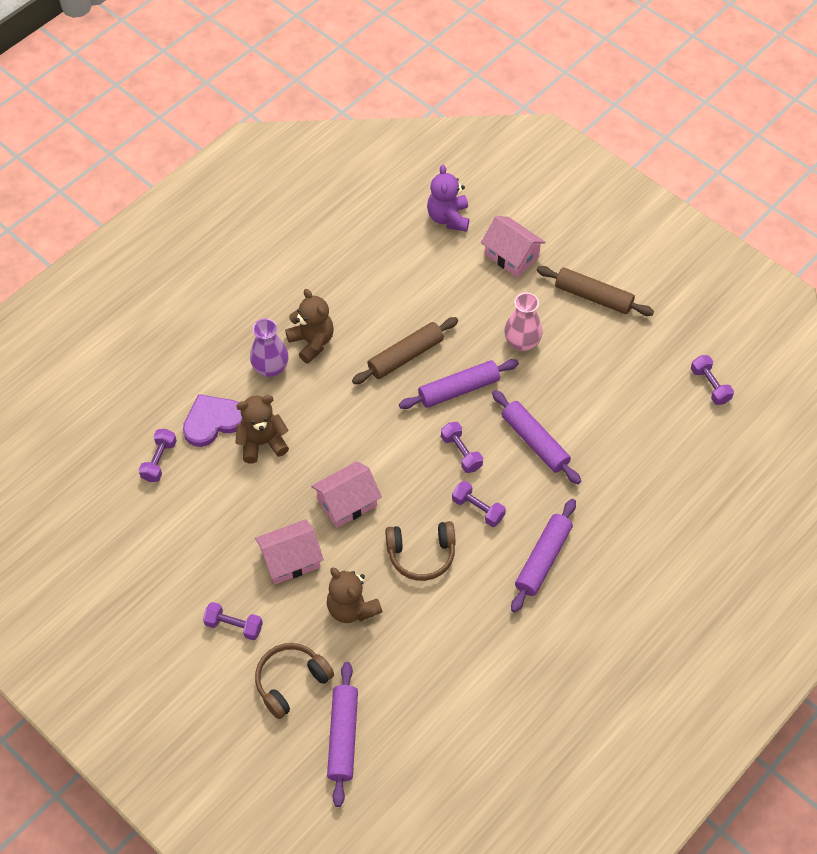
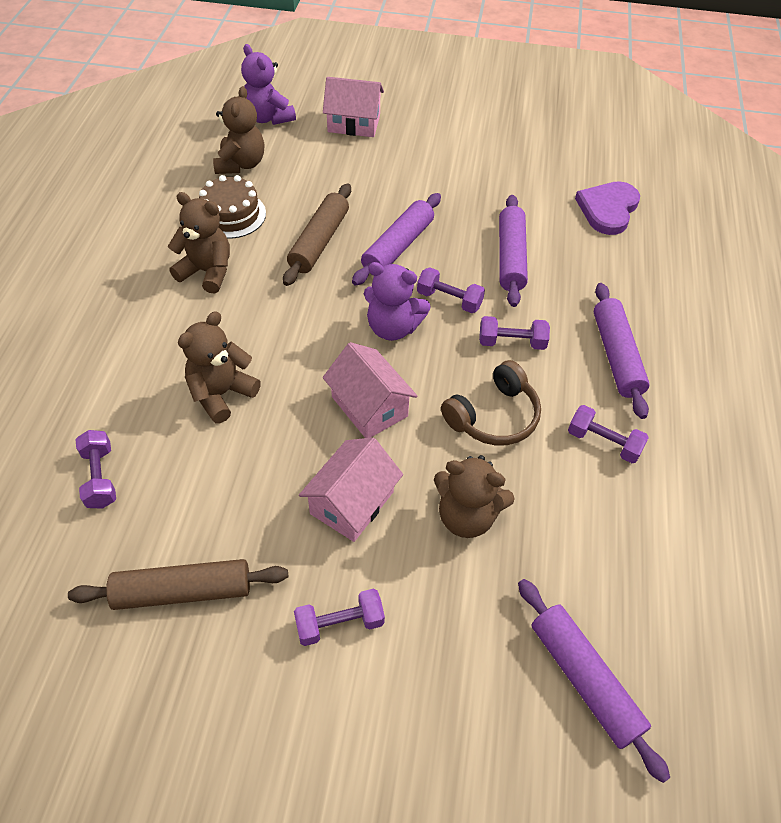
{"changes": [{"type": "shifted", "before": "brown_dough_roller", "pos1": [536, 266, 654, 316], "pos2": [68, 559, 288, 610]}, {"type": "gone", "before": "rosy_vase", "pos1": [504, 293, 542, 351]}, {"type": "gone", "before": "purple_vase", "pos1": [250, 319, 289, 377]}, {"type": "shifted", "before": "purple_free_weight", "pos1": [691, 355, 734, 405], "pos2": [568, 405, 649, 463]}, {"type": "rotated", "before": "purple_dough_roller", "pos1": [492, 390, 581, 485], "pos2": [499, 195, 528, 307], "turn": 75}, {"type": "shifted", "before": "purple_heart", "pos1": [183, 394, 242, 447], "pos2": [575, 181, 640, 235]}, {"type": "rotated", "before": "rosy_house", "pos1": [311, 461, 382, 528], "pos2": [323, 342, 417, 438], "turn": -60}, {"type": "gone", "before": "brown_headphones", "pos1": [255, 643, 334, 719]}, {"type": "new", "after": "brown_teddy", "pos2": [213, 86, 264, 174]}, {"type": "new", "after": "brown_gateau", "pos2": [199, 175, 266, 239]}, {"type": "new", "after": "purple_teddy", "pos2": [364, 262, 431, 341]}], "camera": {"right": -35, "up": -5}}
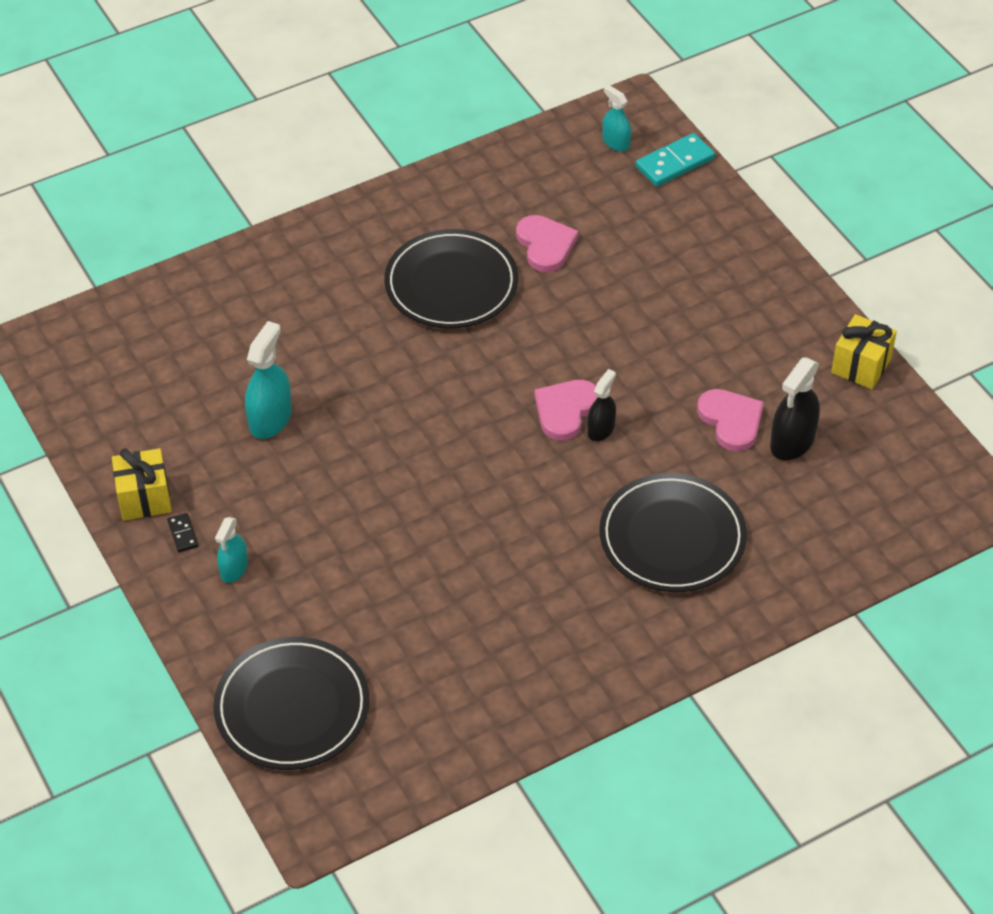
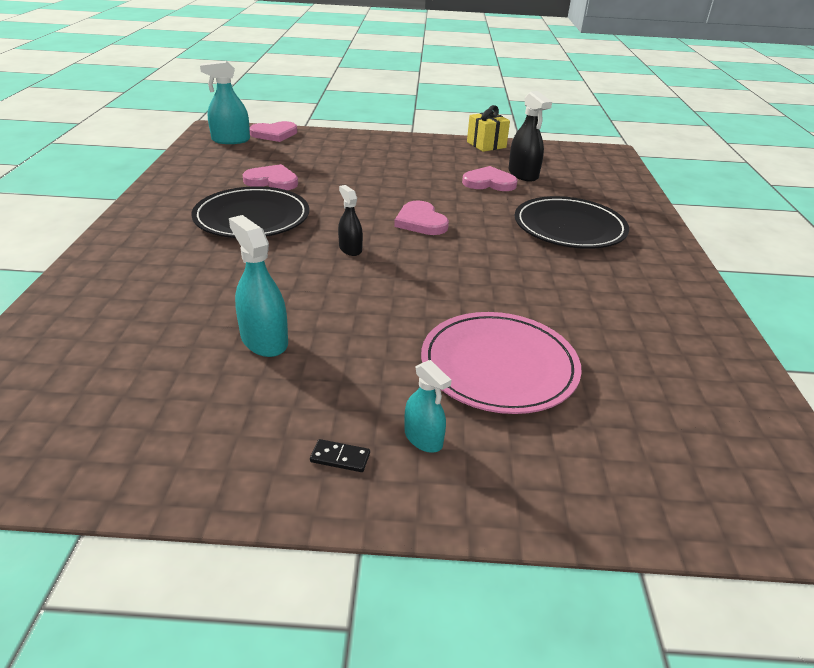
{"changes": [{"type": "scaled", "before": "turquoise_sprayer", "pos1": [602, 85, 631, 151], "pos2": [200, 61, 250, 144], "scale": 1.6}, {"type": "swapped", "before": "turquoise_domino_piece", "after": "rosy_heart", "pos1": [636, 133, 715, 187], "pos2": [249, 121, 297, 142]}, {"type": "shifted", "before": "jet-black_sprayer", "pos1": [587, 369, 616, 441], "pos2": [338, 185, 363, 256]}, {"type": "gone", "before": "golden_gift", "pos1": [112, 448, 172, 521]}, {"type": "gone", "before": "jet-black_flat_dish", "pos1": [213, 637, 370, 770]}, {"type": "new", "after": "rosy_flat_dish", "pos2": [421, 312, 582, 414]}], "camera": {"right": -60, "up": -15}}
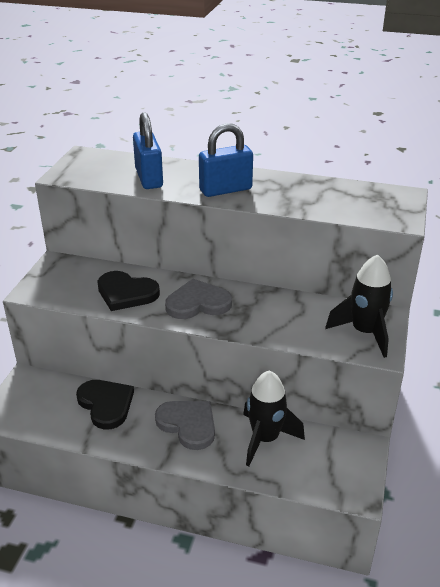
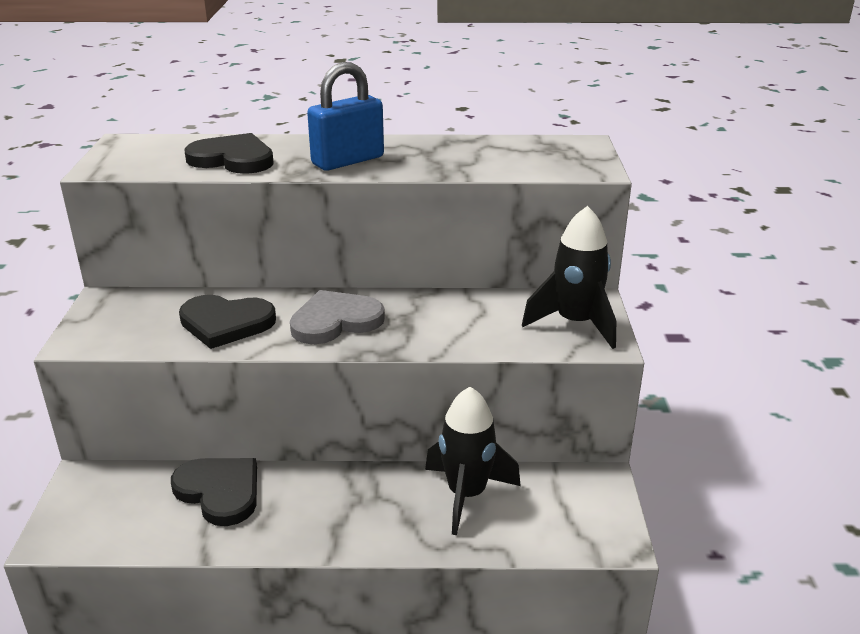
{"changes": [{"type": "swapped", "before": "cobalt_small_lock", "after": "jet-black_heart", "pos1": [133, 112, 163, 189], "pos2": [185, 133, 274, 174]}, {"type": "gone", "before": "grey_heart", "pos1": [155, 401, 215, 450]}], "camera": {"right": -15, "up": -5}}
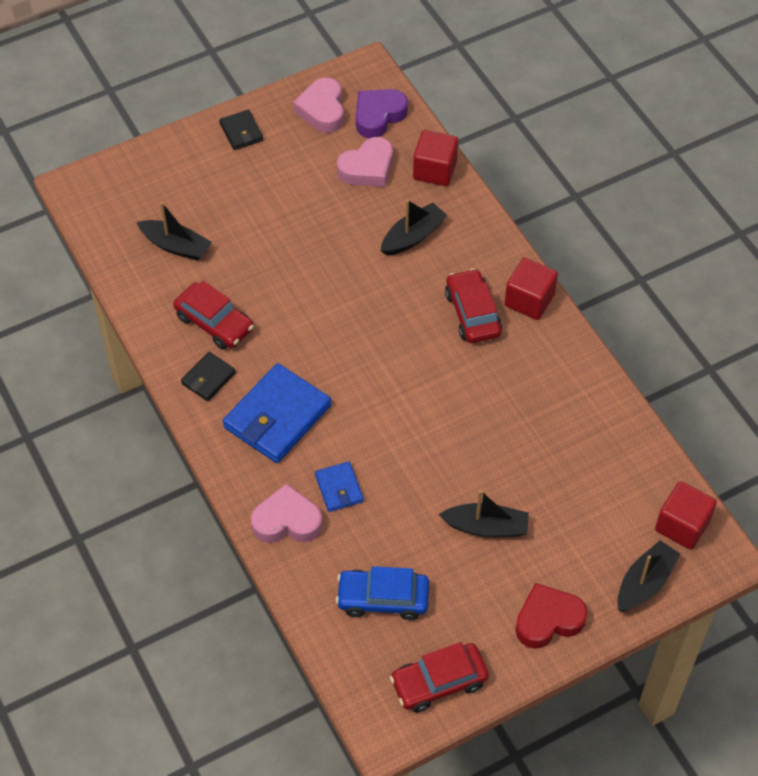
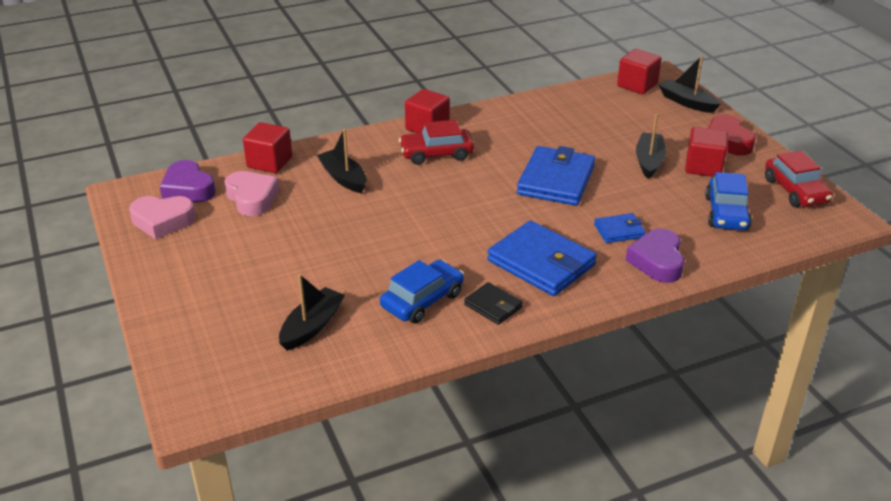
{"changes": [{"type": "gone", "before": "jet-black_billfold", "pos1": [219, 110, 263, 150]}, {"type": "repainted", "before": "crimson_toy_car", "after": "cobalt_toy_car", "pos1": [173, 281, 254, 350], "pos2": [380, 260, 464, 323]}, {"type": "repainted", "before": "rosy_heart", "after": "purple_heart", "pos1": [251, 483, 322, 543], "pos2": [626, 228, 685, 283]}, {"type": "new", "after": "crimson_solid_cube", "pos2": [685, 127, 728, 177]}, {"type": "new", "after": "cobalt_billfold", "pos2": [517, 146, 595, 206]}], "camera": {"right": -85, "up": -20}}
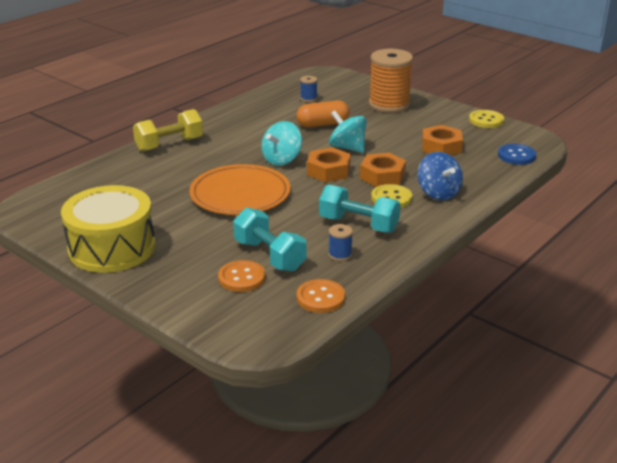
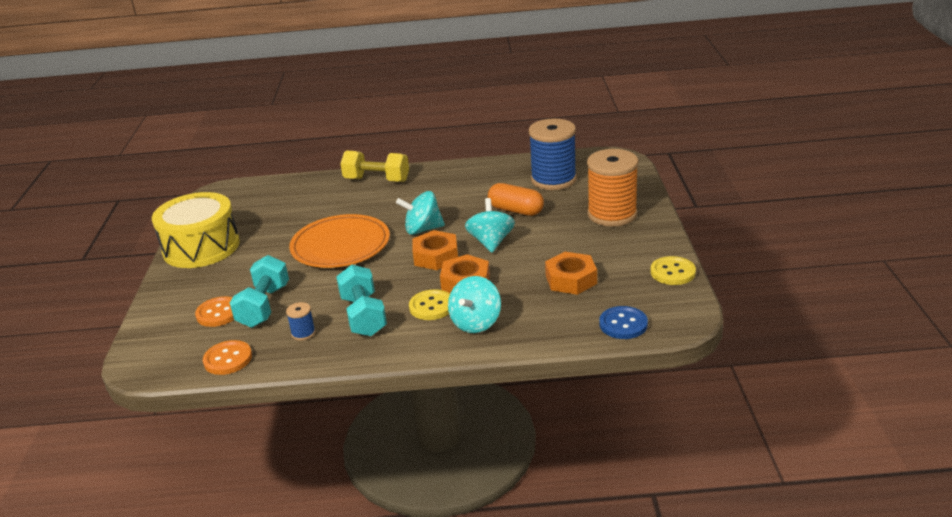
{"changes": [{"type": "scaled", "before": "cobalt_reel_of_thread", "pos1": [300, 76, 317, 102], "pos2": [529, 119, 577, 190], "scale": 2.38}, {"type": "repainted", "before": "cobalt_whirligig", "after": "turquoise_whirligig", "pos1": [418, 152, 463, 200], "pos2": [448, 276, 501, 333]}], "camera": {"right": 50, "up": 0}}
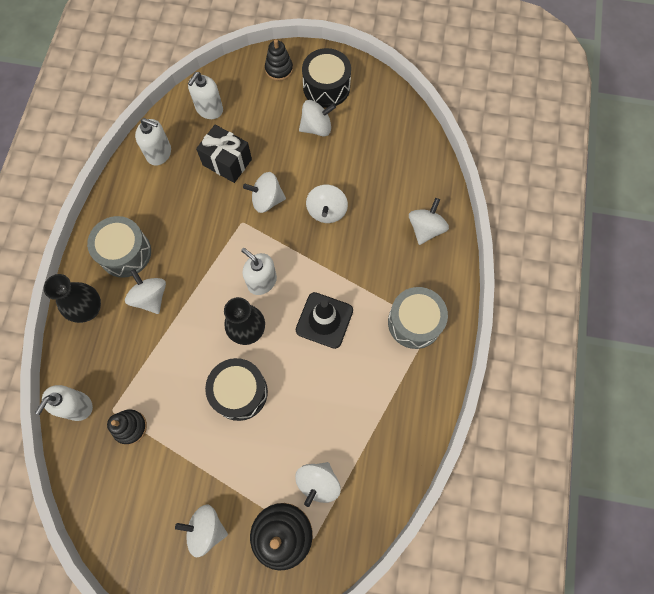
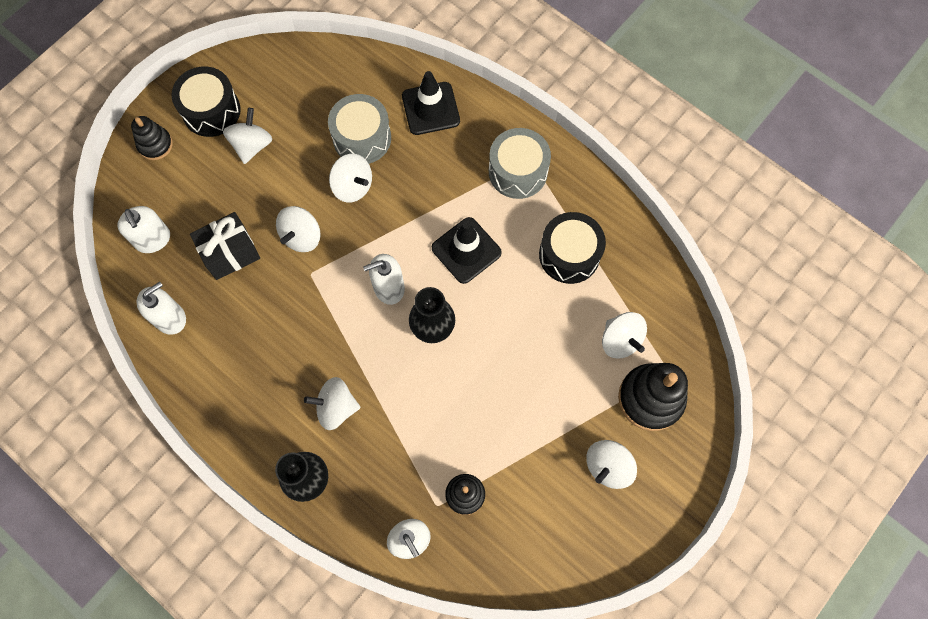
{"changes": [{"type": "swapped", "before": "pure_white_whirligig", "after": "jet-black_safety_cone", "pos1": [409, 198, 449, 245], "pos2": [402, 71, 460, 135]}, {"type": "shifted", "before": "grey_drum", "pos1": [87, 216, 151, 278], "pos2": [328, 94, 391, 164]}, {"type": "shifted", "before": "jet-black_drum", "pos1": [205, 358, 268, 421], "pos2": [539, 212, 606, 284]}], "camera": {"right": -60, "up": 0}}
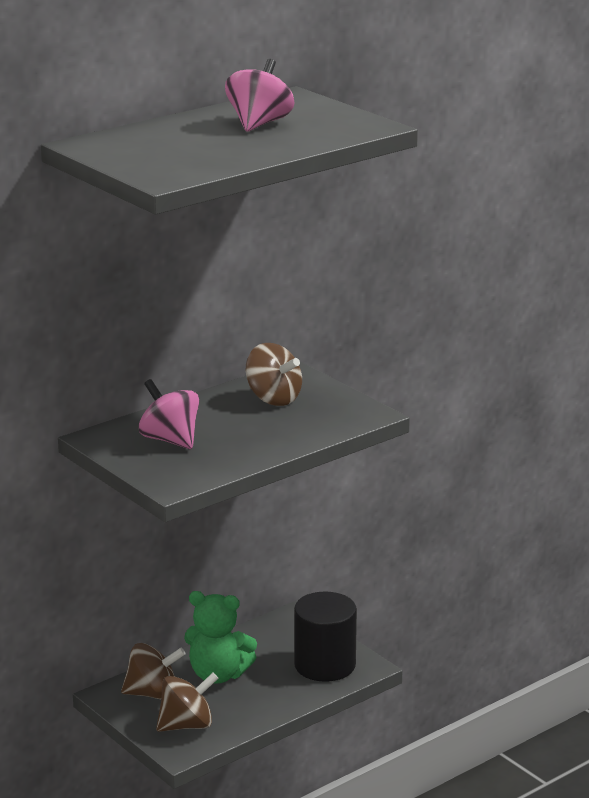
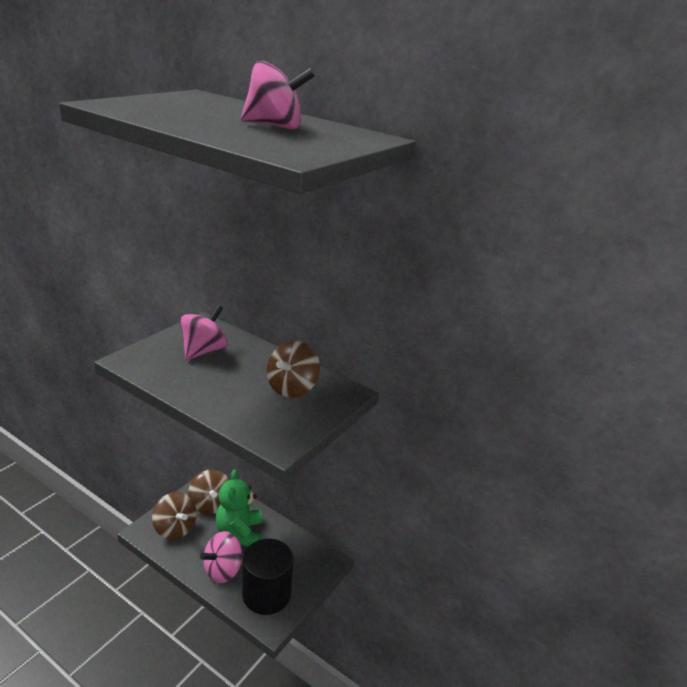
{"changes": [{"type": "new", "after": "rosy_whirligig", "pos2": [200, 531, 243, 583]}], "camera": {"right": 70, "up": 5}}
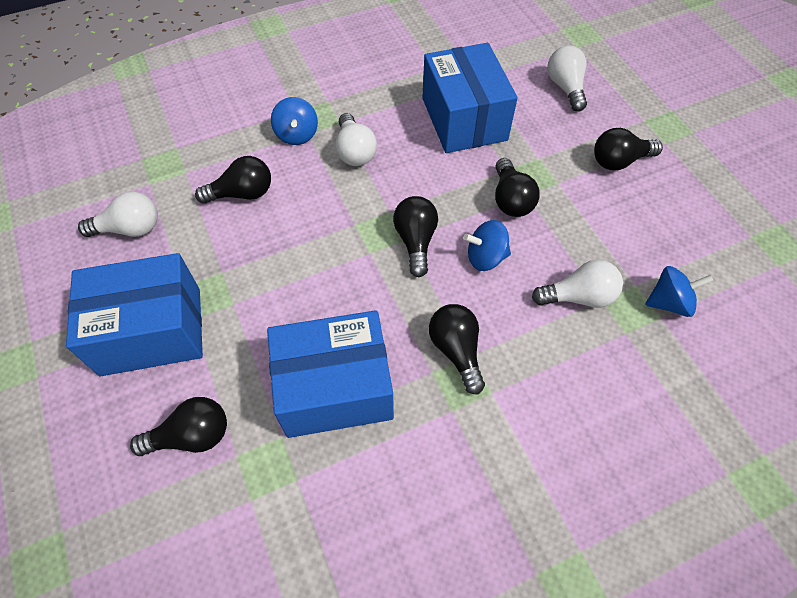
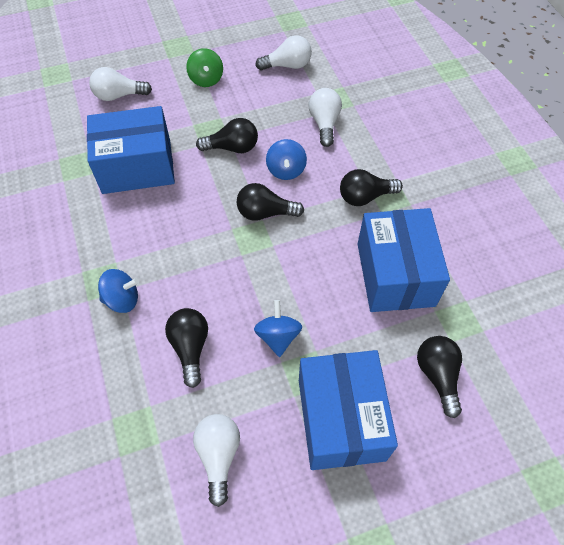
{"changes": [{"type": "shifted", "before": "pure_white_light_bulb", "pos1": [335, 113, 377, 166], "pos2": [255, 35, 312, 70]}, {"type": "swapped", "before": "jet-black_light_bulb", "after": "emerald_whirligig", "pos1": [594, 128, 663, 170], "pos2": [186, 48, 223, 87]}, {"type": "shifted", "before": "cobalt_whirligig", "pos1": [645, 266, 713, 317], "pos2": [254, 300, 302, 357]}], "camera": {"right": -85, "up": 0}}
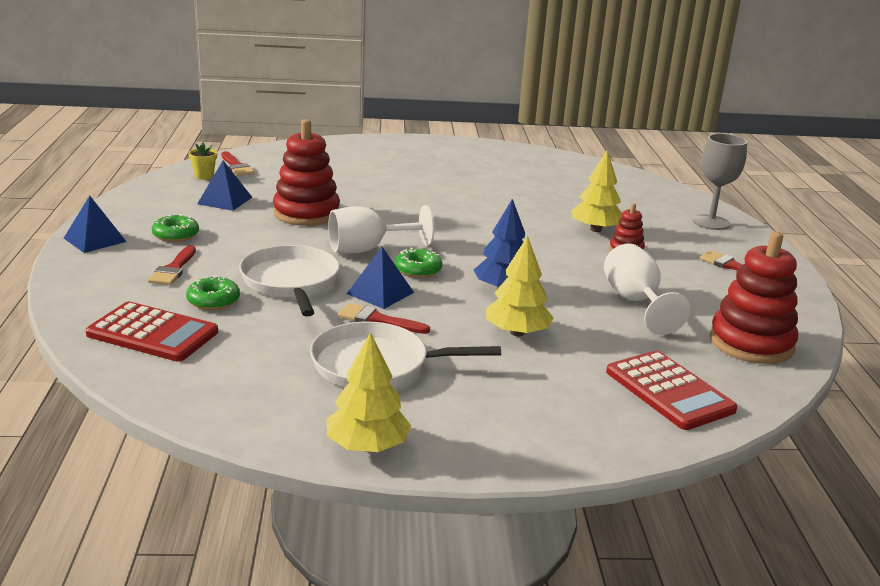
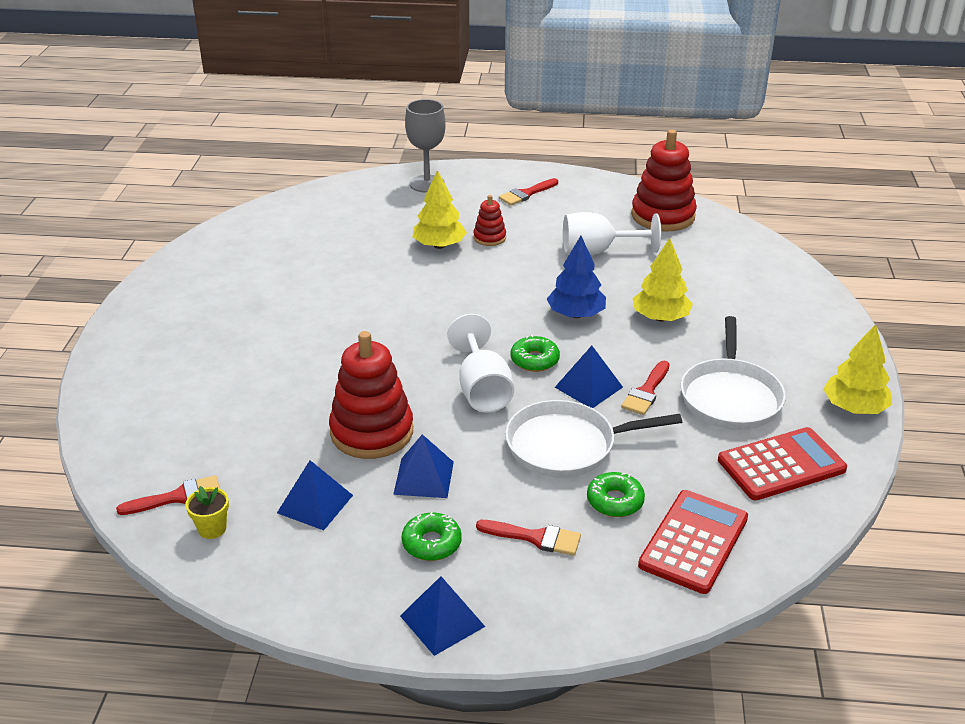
{"changes": [{"type": "shifted", "before": "crimson_calculator", "pos1": [606, 350, 737, 430], "pos2": [718, 427, 847, 501]}, {"type": "new", "after": "cobalt_pyramid_shape", "pos2": [393, 434, 454, 498]}], "camera": {"right": -80, "up": 10}}
